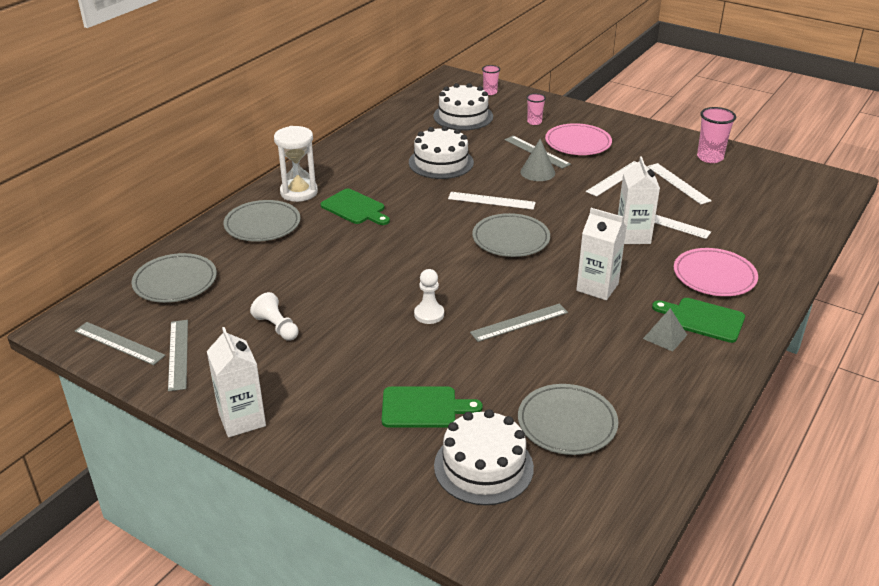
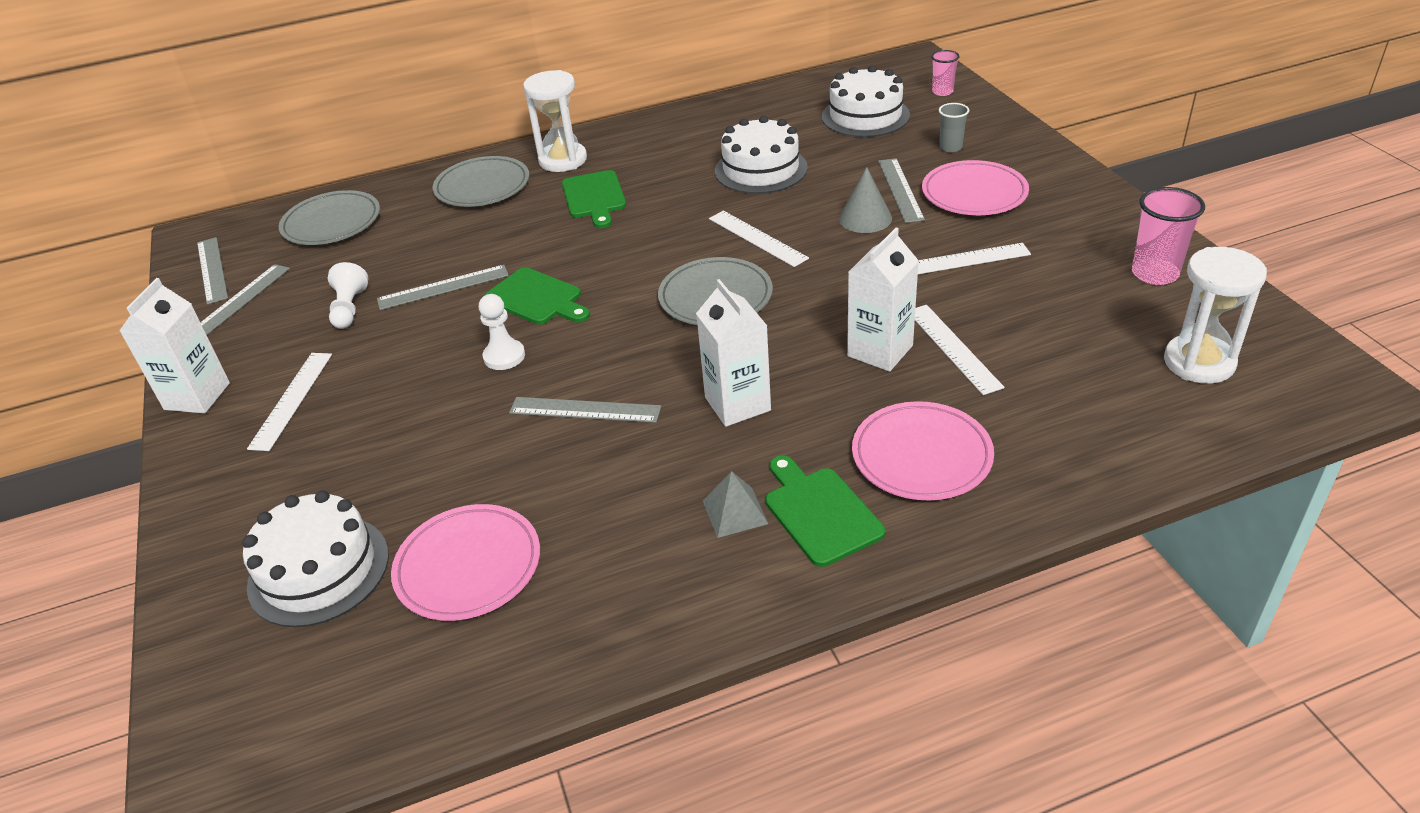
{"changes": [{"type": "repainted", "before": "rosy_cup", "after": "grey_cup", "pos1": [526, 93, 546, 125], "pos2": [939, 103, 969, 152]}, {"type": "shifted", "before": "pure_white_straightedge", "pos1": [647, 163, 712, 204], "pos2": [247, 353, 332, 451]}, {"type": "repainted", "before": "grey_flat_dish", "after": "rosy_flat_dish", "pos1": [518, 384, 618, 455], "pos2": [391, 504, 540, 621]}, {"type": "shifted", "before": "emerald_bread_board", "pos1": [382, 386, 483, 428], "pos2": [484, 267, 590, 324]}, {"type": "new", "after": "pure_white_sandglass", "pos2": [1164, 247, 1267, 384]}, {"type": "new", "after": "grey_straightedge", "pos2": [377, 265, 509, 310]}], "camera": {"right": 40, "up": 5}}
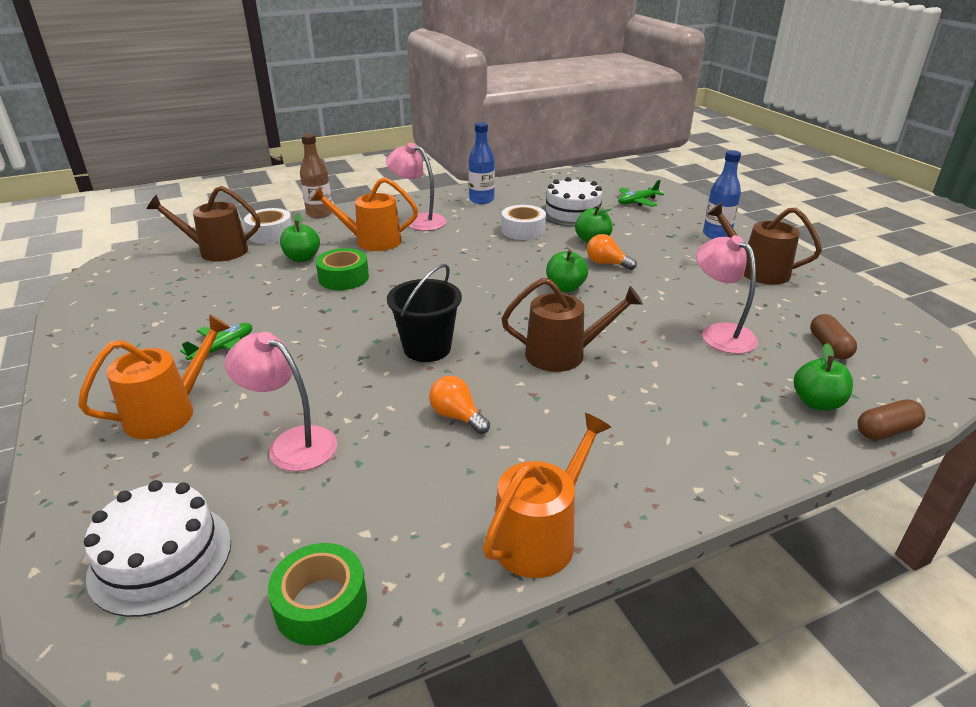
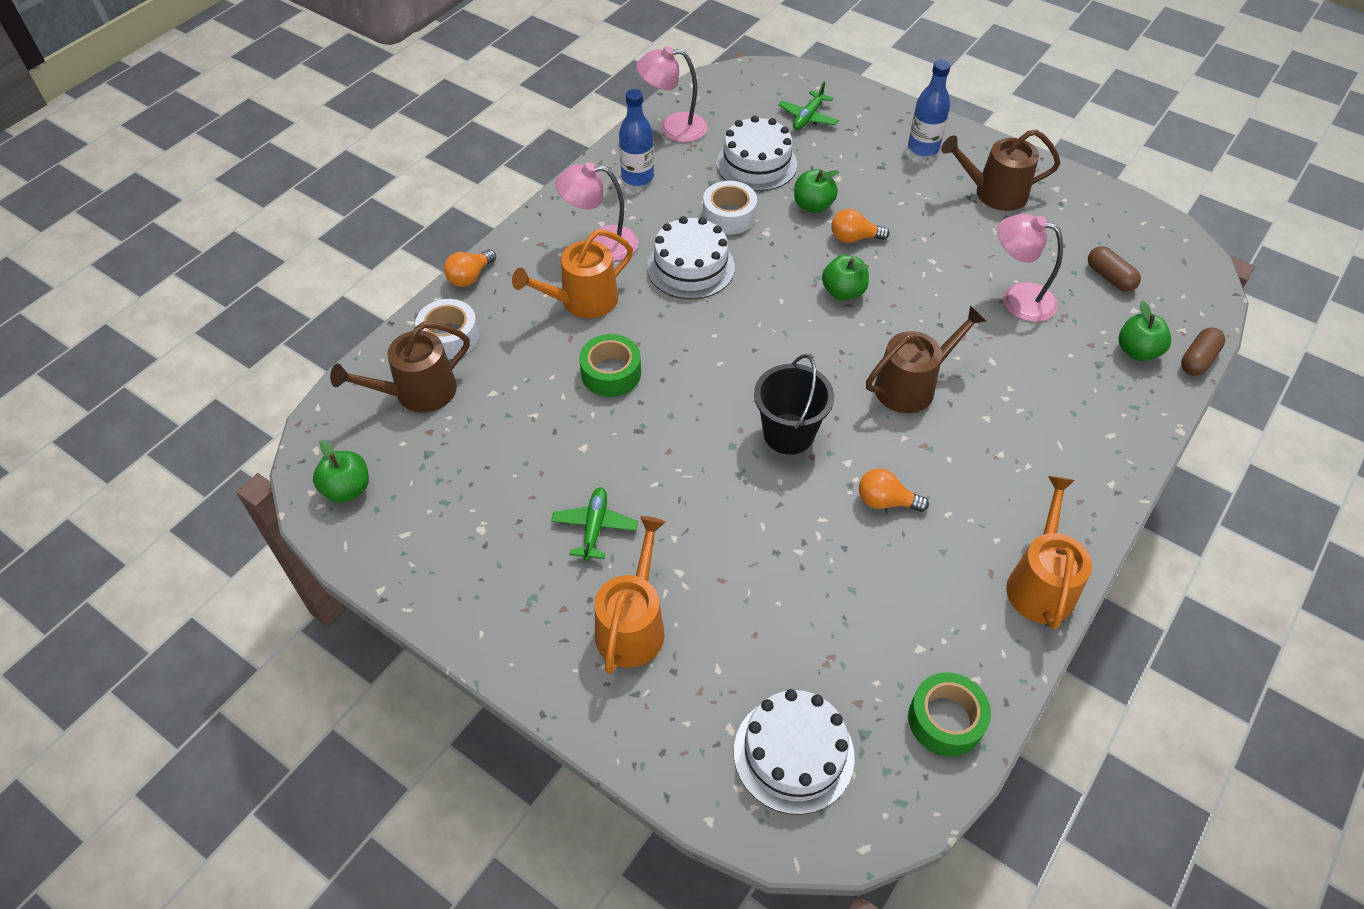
{"changes": [{"type": "swapped", "before": "brown_flask", "after": "bright_orange_light_bulb", "pos1": [300, 133, 332, 218], "pos2": [444, 249, 496, 287]}, {"type": "shifted", "before": "emerald_toy_apple", "pos1": [280, 214, 320, 262], "pos2": [313, 440, 369, 503]}, {"type": "shifted", "before": "rosy_desk_lamp", "pos1": [225, 332, 337, 471], "pos2": [636, 46, 708, 142]}, {"type": "new", "after": "pure_white_gateau", "pos2": [647, 216, 735, 299]}], "camera": {"right": -30, "up": 20}}
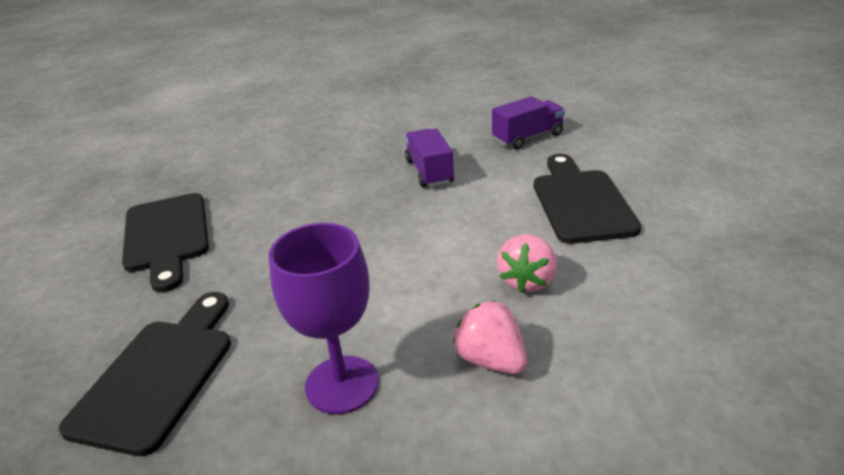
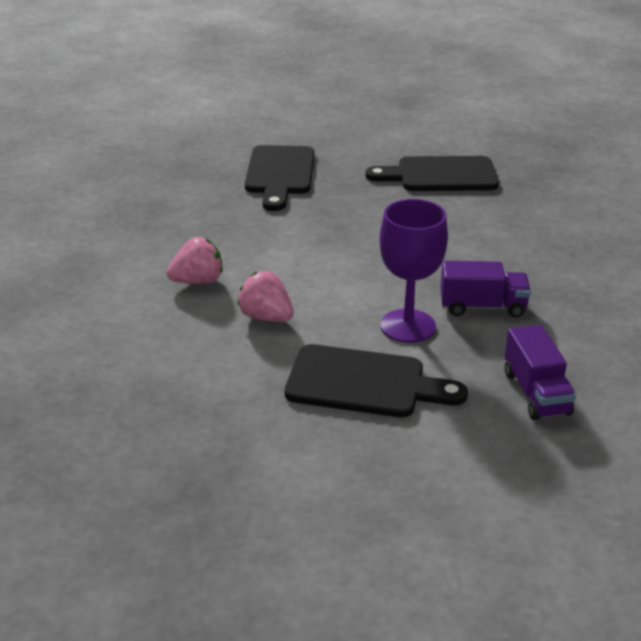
{"changes": [{"type": "shifted", "before": "purple_chalice", "pos1": [269, 223, 379, 414], "pos2": [379, 199, 448, 343]}, {"type": "rotated", "before": "jet-black_bread_board", "pos1": [59, 292, 231, 456], "pos2": [245, 145, 315, 211], "turn": 60}], "camera": {"right": 105, "up": 0}}
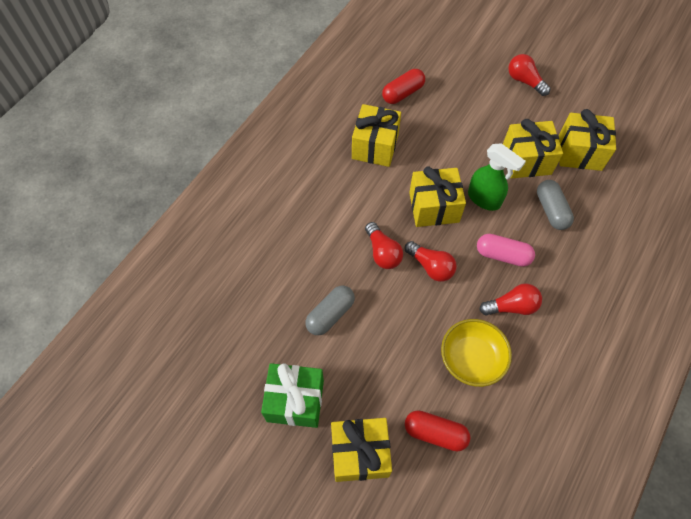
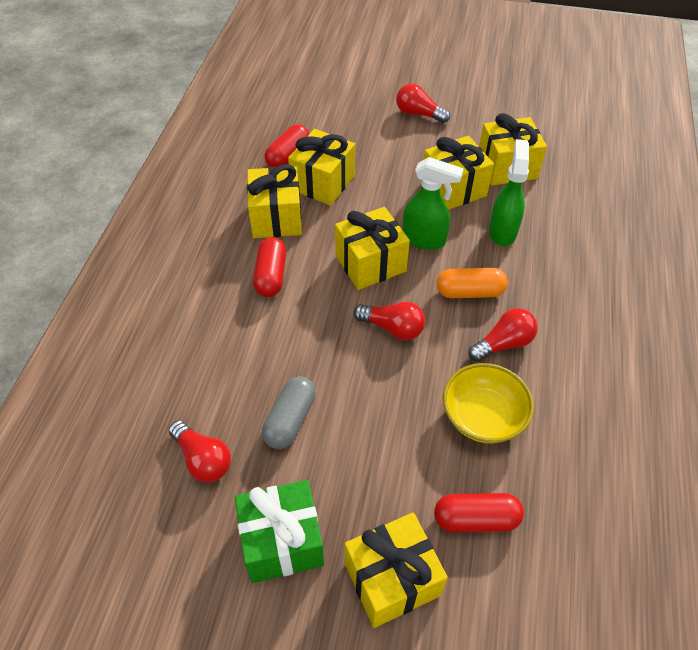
{"changes": [{"type": "swapped", "before": "grey_pill_shape", "after": "emerald_sprayer", "pos1": [537, 180, 574, 230], "pos2": [489, 139, 529, 246]}, {"type": "shifted", "before": "crimson_light_bulb", "pos1": [365, 222, 403, 269], "pos2": [169, 420, 231, 482]}, {"type": "repainted", "before": "rosy_pill_shape", "after": "bright_orange_pill_shape", "pos1": [477, 234, 535, 267], "pos2": [437, 268, 508, 298]}, {"type": "new", "after": "golden_gift", "pos2": [288, 129, 355, 205]}, {"type": "new", "after": "crimson_pill_shape", "pos2": [253, 237, 286, 297]}], "camera": {"right": -20, "up": -10}}
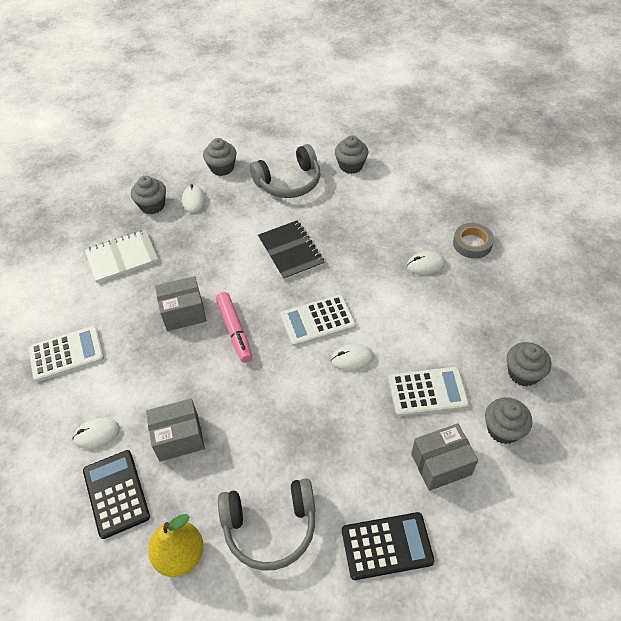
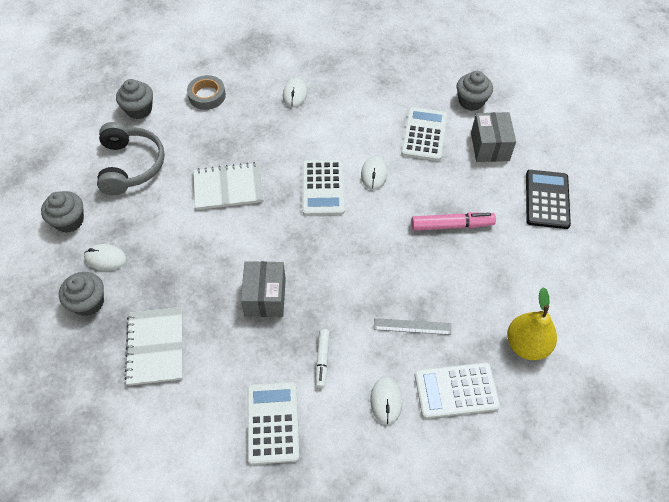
{"changes": [{"type": "repainted", "before": "jet-black_notepad", "after": "pure_white_notepad", "pos1": [258, 221, 325, 280], "pos2": [193, 162, 264, 210]}, {"type": "shifted", "before": "grey_roll_of_tape", "pos1": [453, 223, 494, 259], "pos2": [187, 75, 226, 110]}, {"type": "shifted", "before": "rosy_marker", "pos1": [216, 292, 252, 362], "pos2": [411, 212, 496, 231]}, {"type": "gone", "before": "grey_cupcake", "pos1": [507, 342, 551, 386]}, {"type": "swapped", "before": "grey_box", "after": "grey_straightedge", "pos1": [146, 398, 205, 462], "pos2": [374, 318, 451, 335]}, {"type": "repainted", "before": "jet-black_calculator", "after": "pure_white_calculator", "pos1": [83, 450, 150, 539], "pos2": [415, 362, 500, 418]}, {"type": "gone", "before": "grey_headphones", "pos1": [218, 478, 315, 571]}, {"type": "new", "after": "pure_white_marker", "pos2": [316, 329, 329, 388]}], "camera": {"right": -75, "up": 5}}
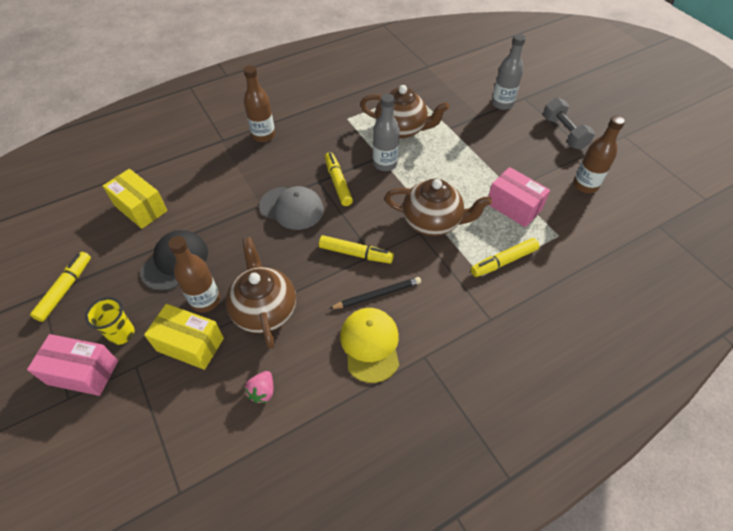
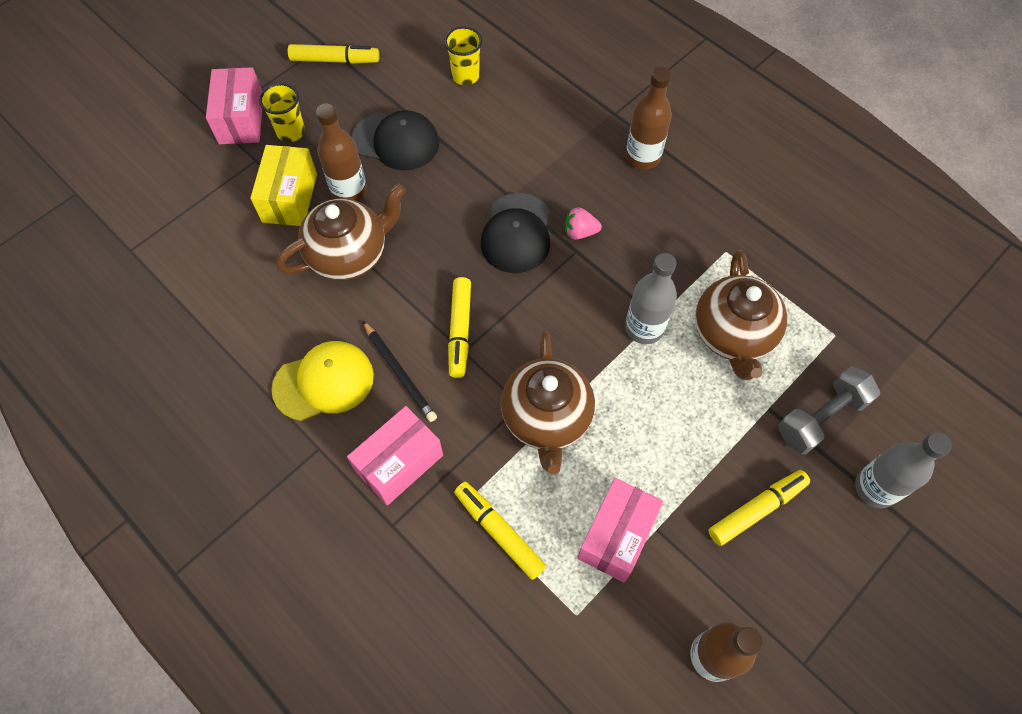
{"changes": [{"type": "shifted", "before": "grey_free_weight", "pos1": [543, 98, 595, 150], "pos2": [778, 366, 880, 454]}, {"type": "shifted", "before": "golden_marker", "pos1": [325, 152, 353, 206], "pos2": [708, 470, 810, 546]}, {"type": "swapped", "before": "golden_box", "after": "golden_cup", "pos1": [103, 169, 167, 229], "pos2": [444, 27, 482, 85]}, {"type": "repainted", "before": "grey_cap", "after": "jet-black_cap", "pos1": [259, 186, 324, 230], "pos2": [481, 193, 550, 273]}, {"type": "shifted", "before": "rosy_toy_strawberry", "pos1": [245, 371, 273, 403], "pos2": [565, 207, 602, 240]}, {"type": "new", "after": "rosy_box", "pos2": [347, 406, 443, 506]}], "camera": {"right": 75, "up": 10}}
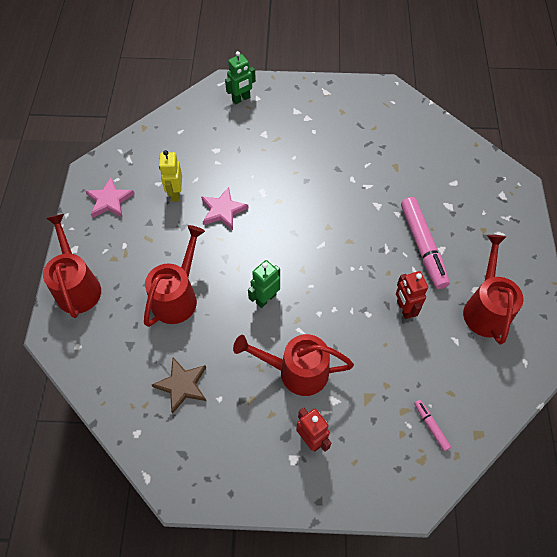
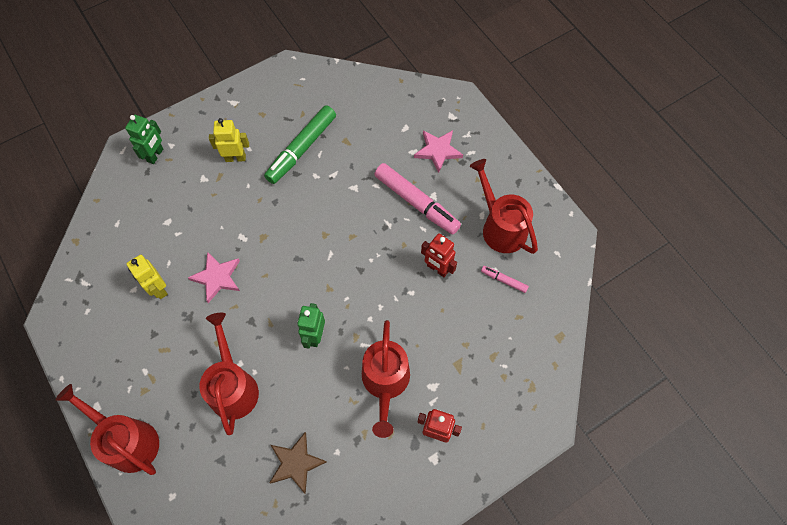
{"changes": [{"type": "shifted", "before": "rosy_five-pointed_star", "pos1": [85, 177, 134, 218], "pos2": [414, 130, 463, 173]}, {"type": "rotated", "before": "crimson_watering_pot", "pos1": [233, 334, 354, 396], "pos2": [362, 320, 410, 438], "turn": -60}, {"type": "shifted", "before": "rosy_marker", "pos1": [414, 400, 451, 451], "pos2": [481, 266, 529, 293]}, {"type": "new", "after": "emerald_marker", "pos2": [264, 105, 336, 184]}, {"type": "new", "after": "golden_robot_figure", "pos2": [209, 118, 249, 162]}], "camera": {"right": -35, "up": 5}}
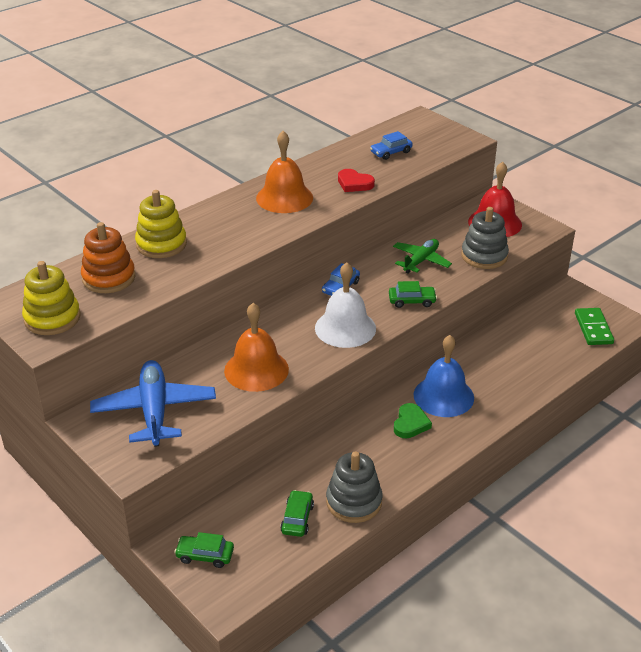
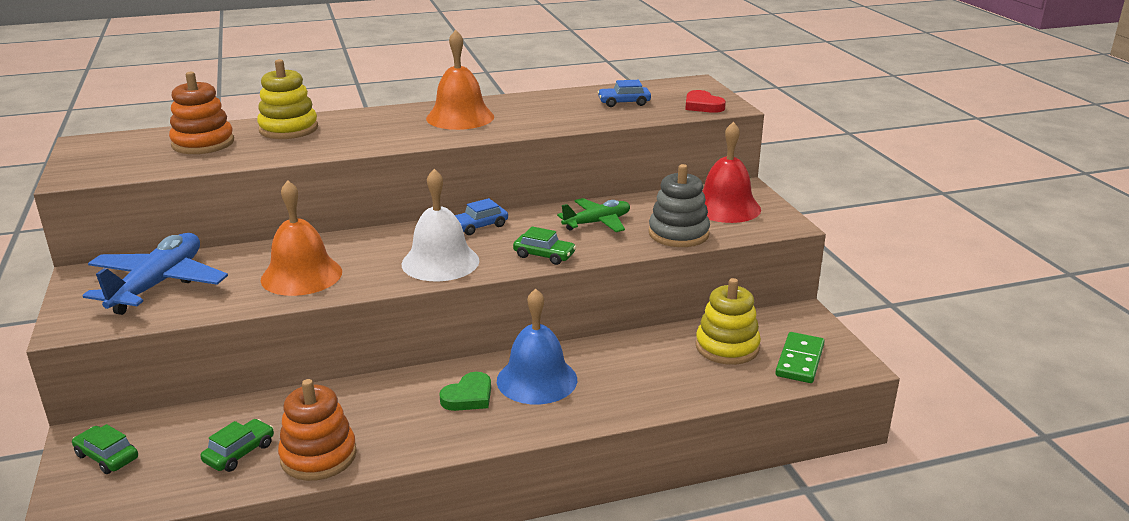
{"changes": [{"type": "shifted", "before": "crimson_heart", "pos1": [338, 169, 375, 192], "pos2": [685, 90, 726, 113]}, {"type": "shifted", "before": "golden_stacking_rings", "pos1": [22, 261, 81, 335], "pos2": [695, 278, 761, 365]}, {"type": "repainted", "before": "grey_stacking_rings", "after": "bright_orange_stacking_rings", "pos1": [326, 451, 383, 523], "pos2": [278, 379, 357, 481]}], "camera": {"right": 25, "up": -10}}
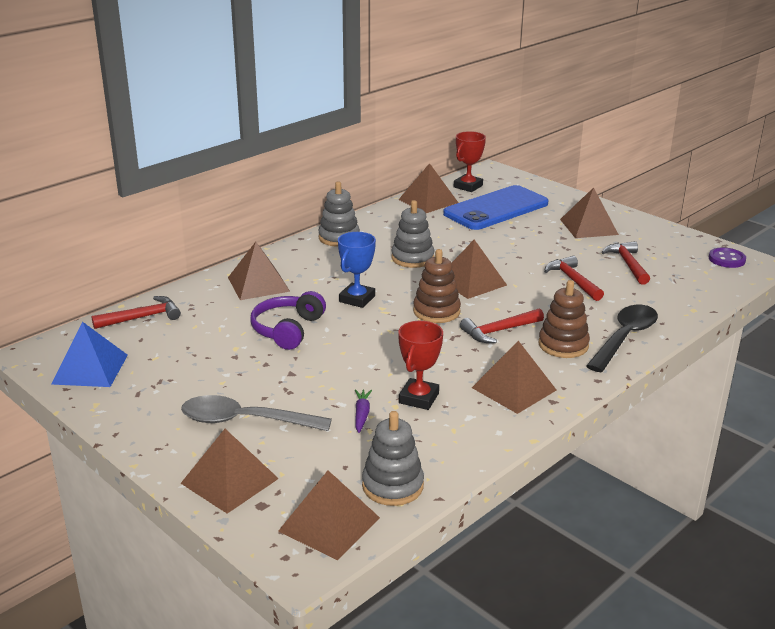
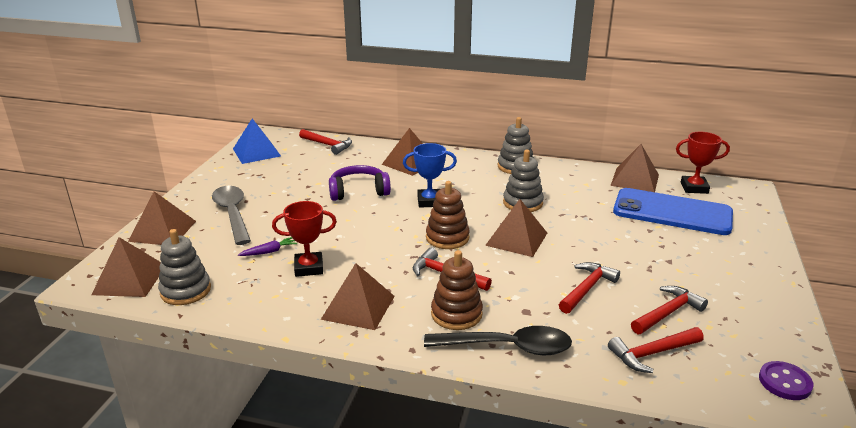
{"changes": [{"type": "gone", "before": "brown_pyramid_shape", "pos1": [560, 188, 619, 238]}, {"type": "new", "after": "crimson_claw_hammer", "pos2": [608, 327, 704, 373]}], "camera": {"right": 60, "up": 0}}
